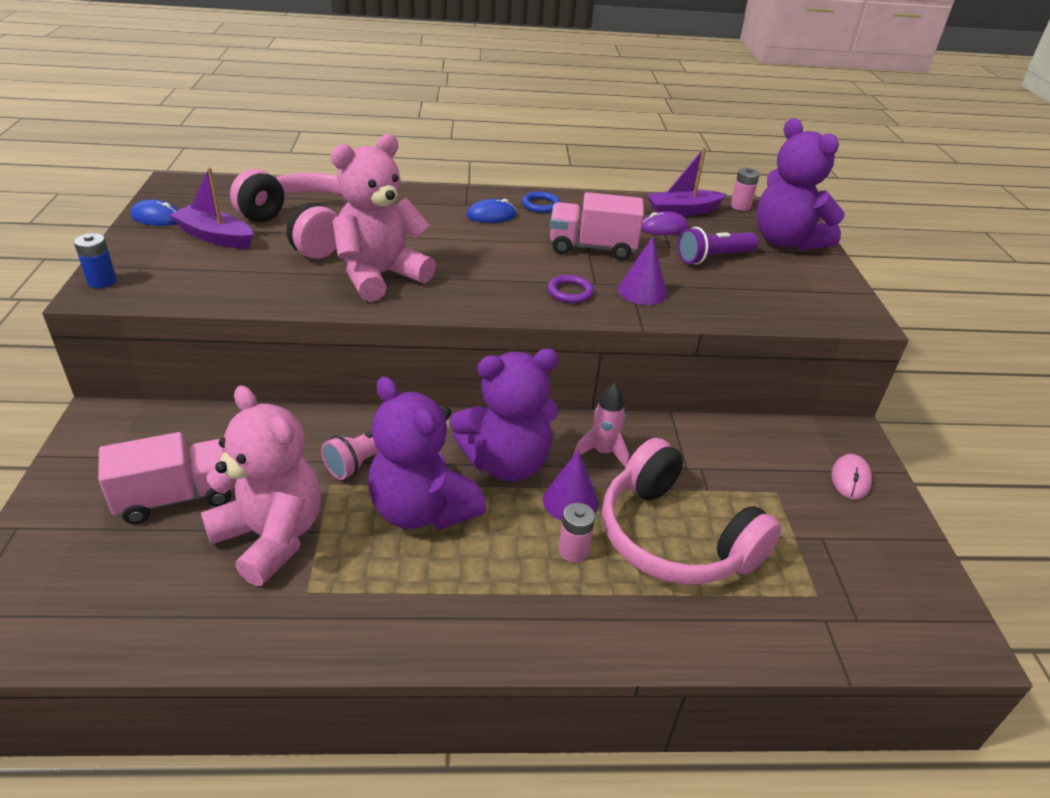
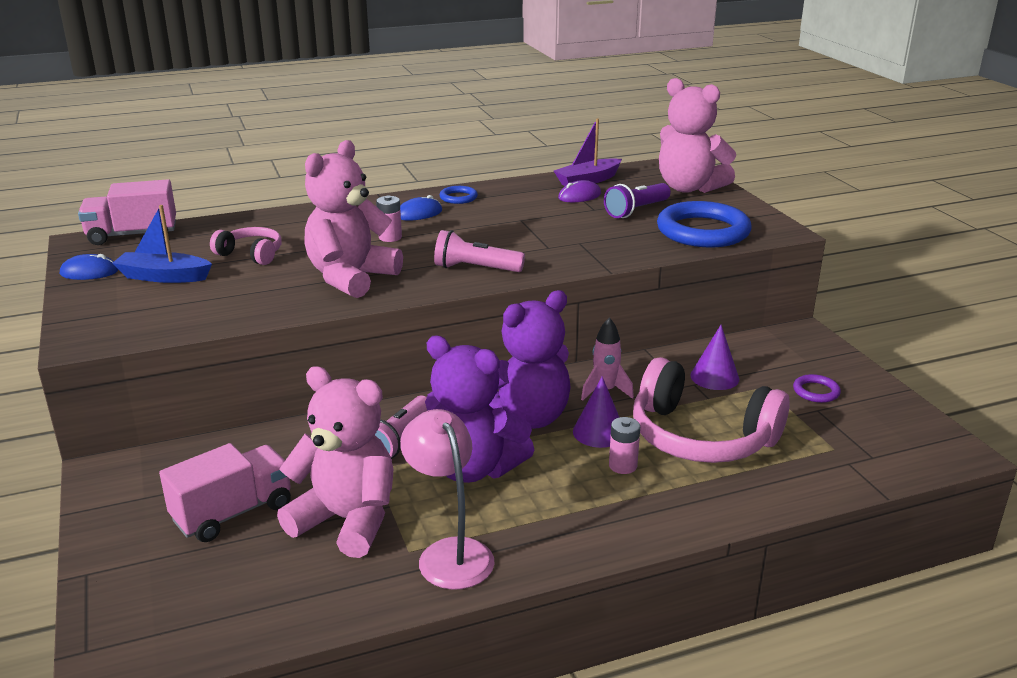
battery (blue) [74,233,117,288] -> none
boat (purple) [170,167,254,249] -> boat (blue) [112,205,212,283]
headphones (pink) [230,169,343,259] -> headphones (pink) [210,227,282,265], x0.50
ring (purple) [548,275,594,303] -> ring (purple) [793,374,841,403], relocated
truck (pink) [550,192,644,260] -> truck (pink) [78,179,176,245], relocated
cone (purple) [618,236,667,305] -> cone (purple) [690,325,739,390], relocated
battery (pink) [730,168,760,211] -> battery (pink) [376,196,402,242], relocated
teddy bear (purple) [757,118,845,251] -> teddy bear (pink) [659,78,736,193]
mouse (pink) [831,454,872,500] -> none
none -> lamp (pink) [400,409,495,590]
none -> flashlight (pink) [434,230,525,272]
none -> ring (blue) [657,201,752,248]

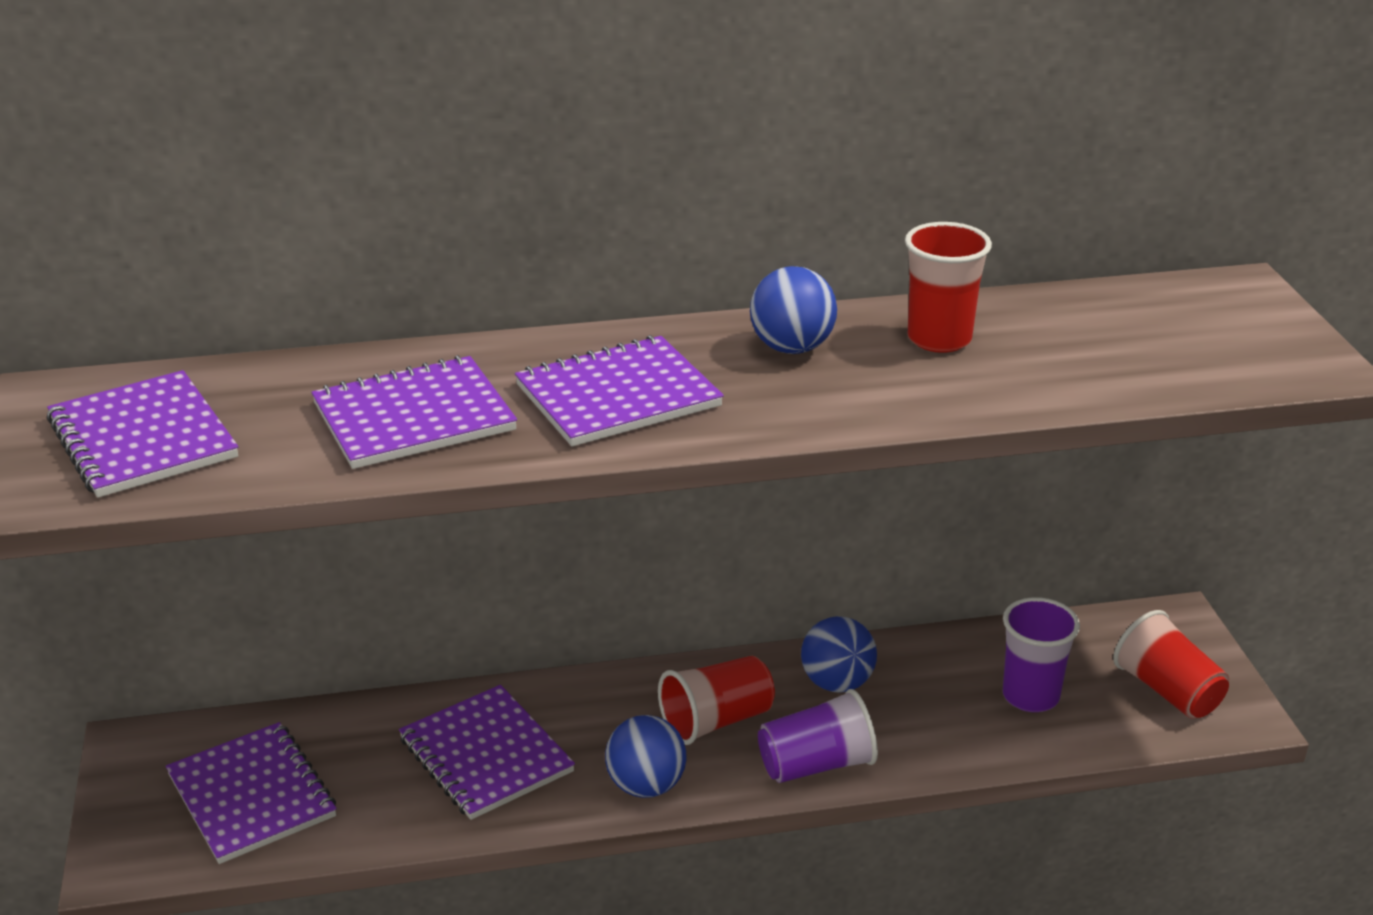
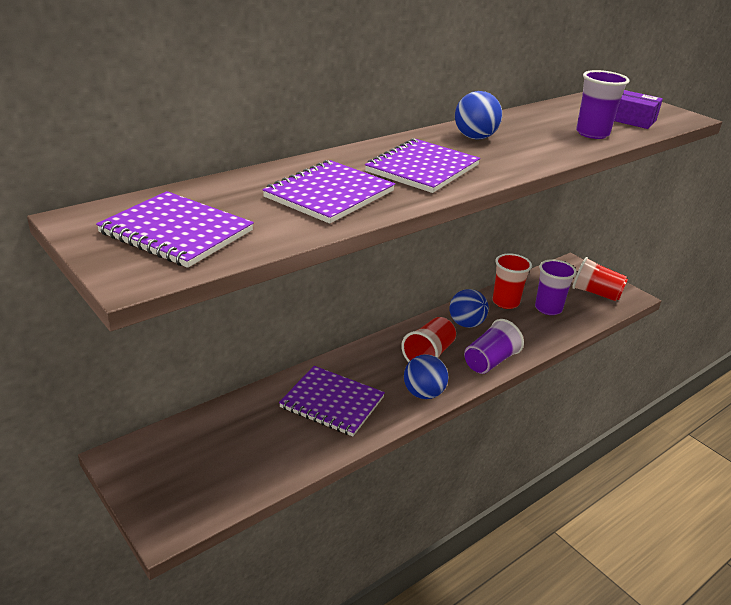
notebook (purple) [166,722,337,864] -> none
cup (red) [905,222,992,353] -> cup (red) [493,253,532,309], relocated
none -> cup (purple) [576,70,629,139]
none -> box (purple) [614,90,663,129]

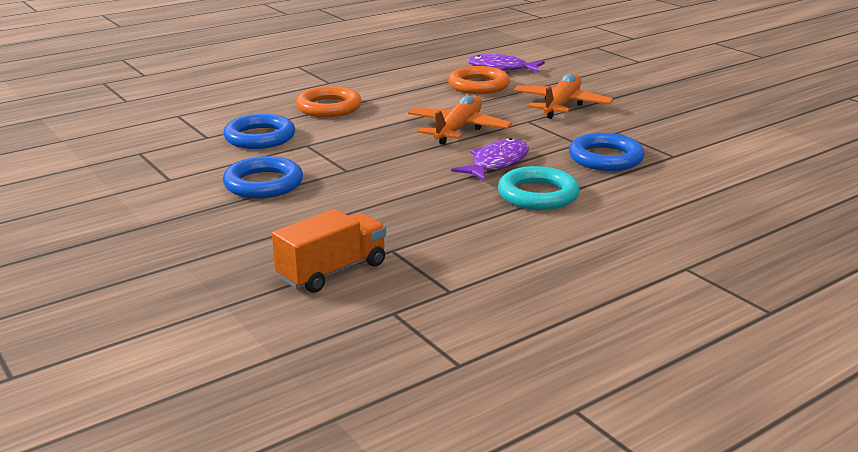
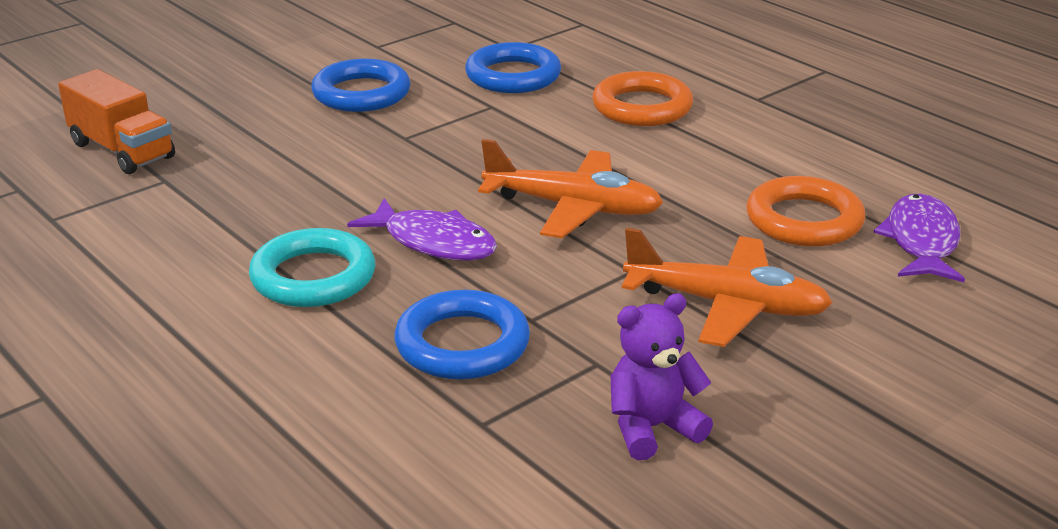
none -> teddy bear (purple) [610,293,713,460]

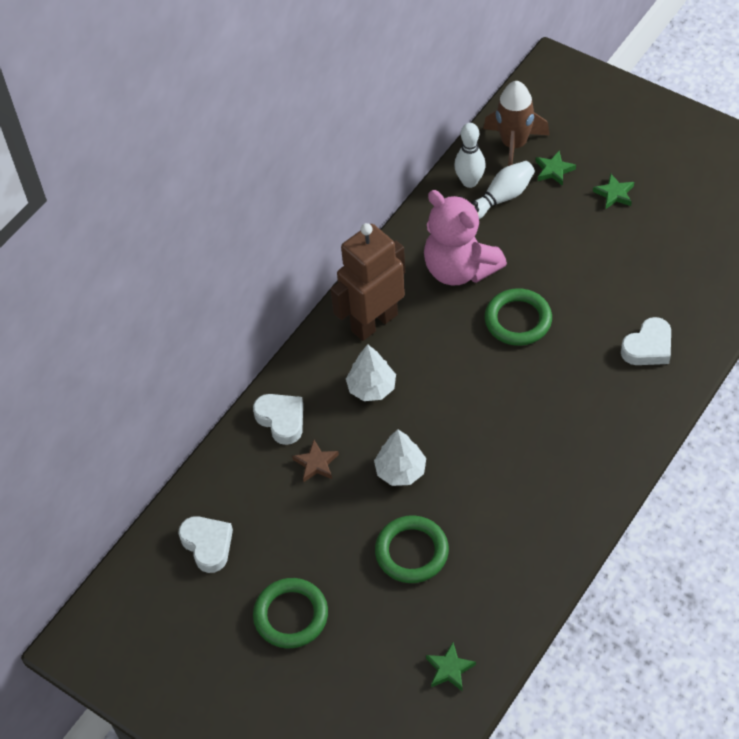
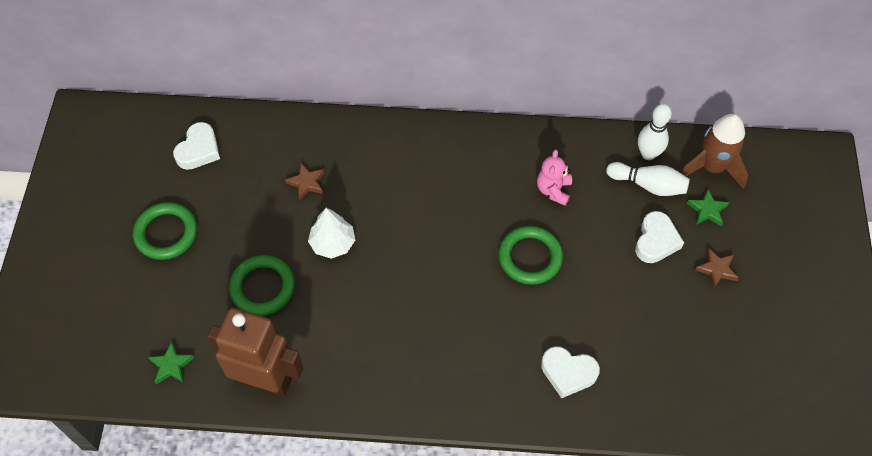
heart (white) [253,394,303,445] -> heart (white) [635,211,684,263], relocated
robot (brown) [330,223,405,341] -> robot (brown) [207,308,303,397], relocated
tree (white) [346,344,396,401] -> none
teddy bear (pink) [424,190,507,285] -> teddy bear (pink) [537,150,572,206], x0.51
star (green) [593,174,634,209] -> star (brown) [695,248,739,289]

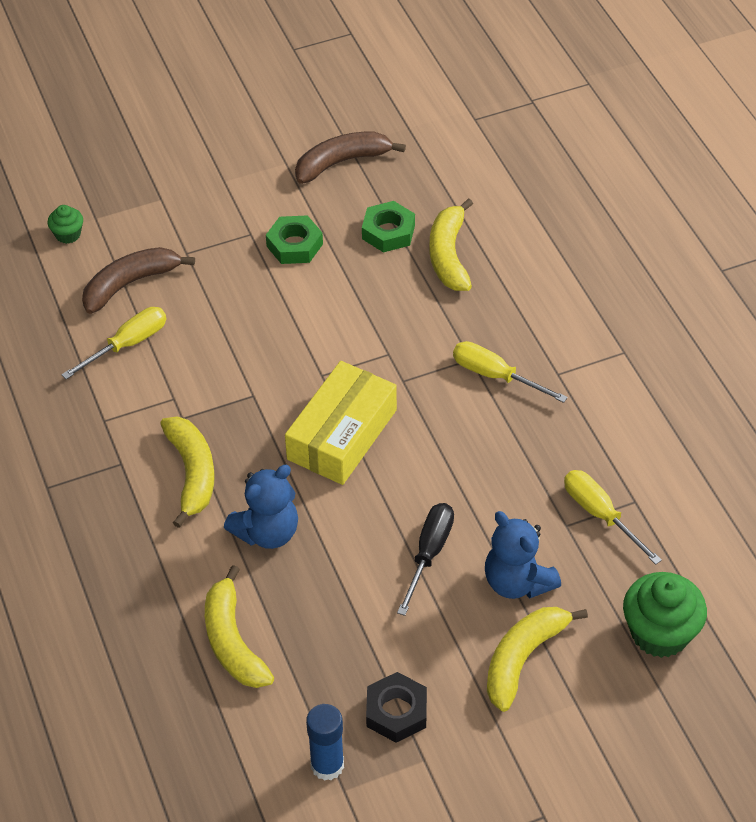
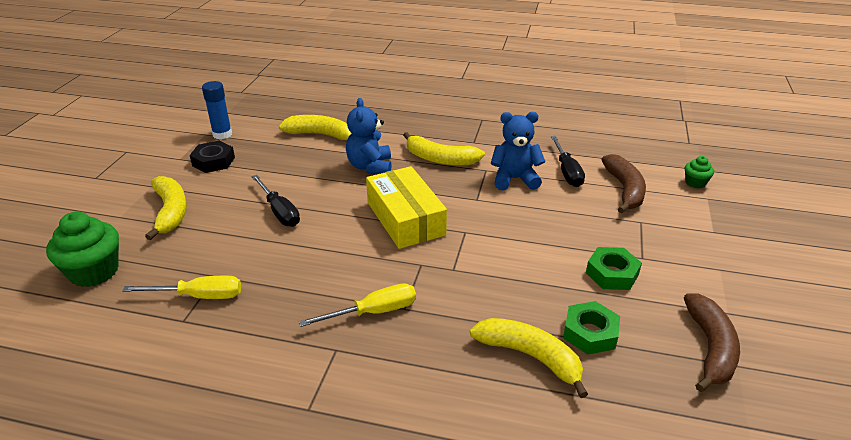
screwdriver (yellow) [61,307,166,379] -> screwdriver (black) [551,136,585,187]
teddy bear (blue) [485,511,561,599] -> teddy bear (blue) [491,112,546,190], relocated

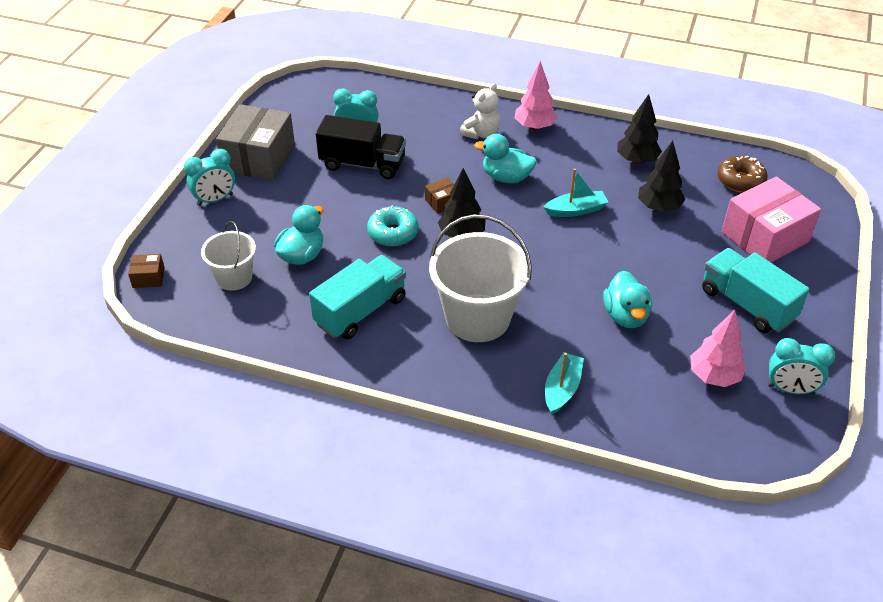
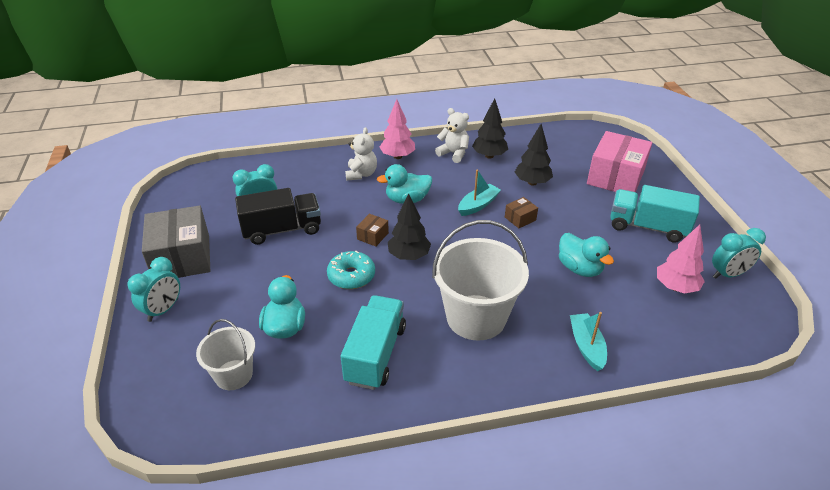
box (brown) [128,254,165,288] -> box (brown) [505,197,538,228], relocated
donut (brown) [717,156,768,193] -> none
none -> teddy bear (white) [435,108,469,163]

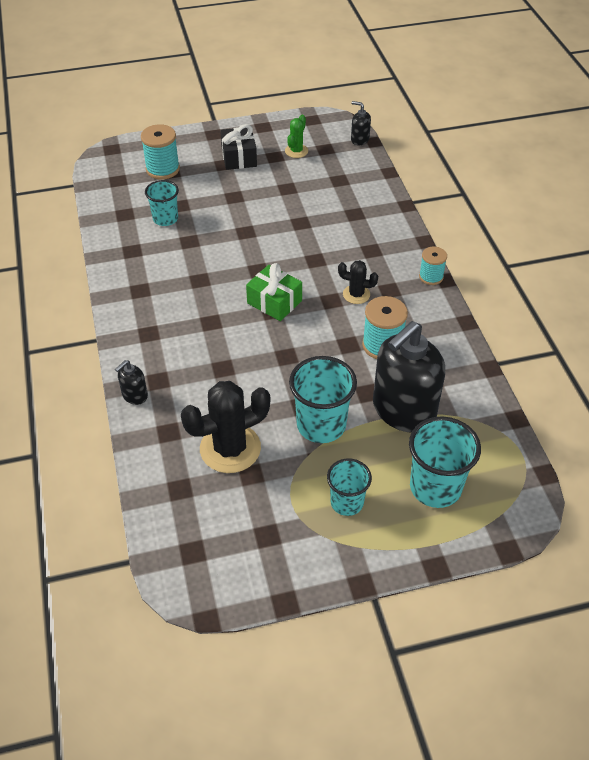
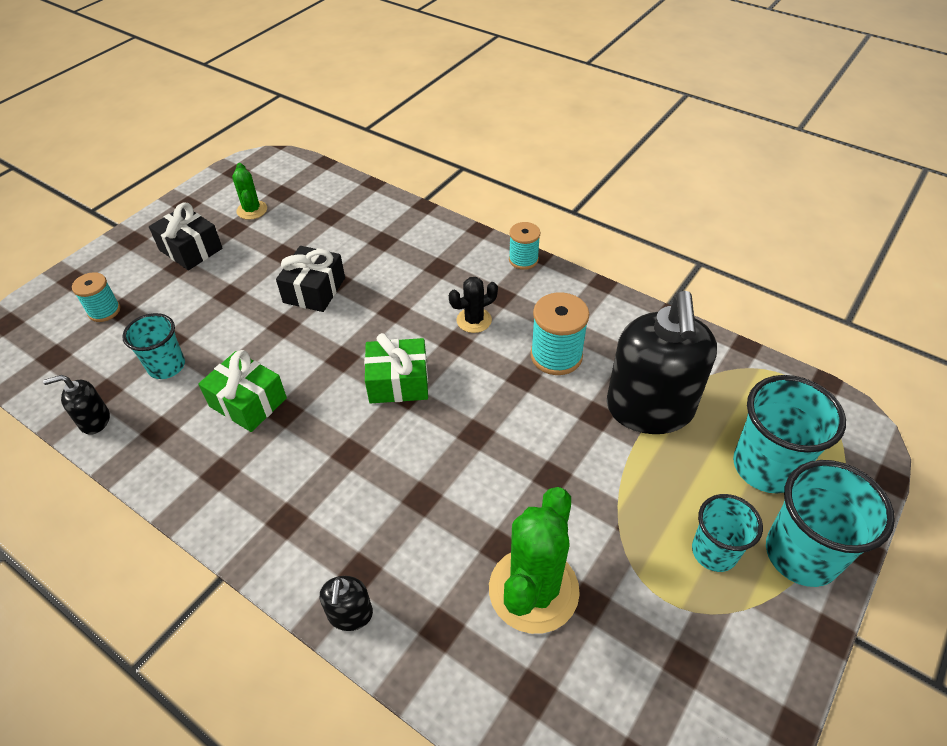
spool (turquoise) [141,124,180,179] -> spool (turquoise) [72,272,120,322], x0.64
cactus (black) [181,381,270,473] -> cactus (green) [489,487,580,634]
cup (turquoise) [289,356,357,443] -> cup (turquoise) [766,460,895,587], relocated
soap dispenser (black) [351,101,371,145] -> soap dispenser (black) [43,375,110,435], relocated
none -> gift (green) [198,350,287,432]
none -> gift (black) [276,246,345,312]

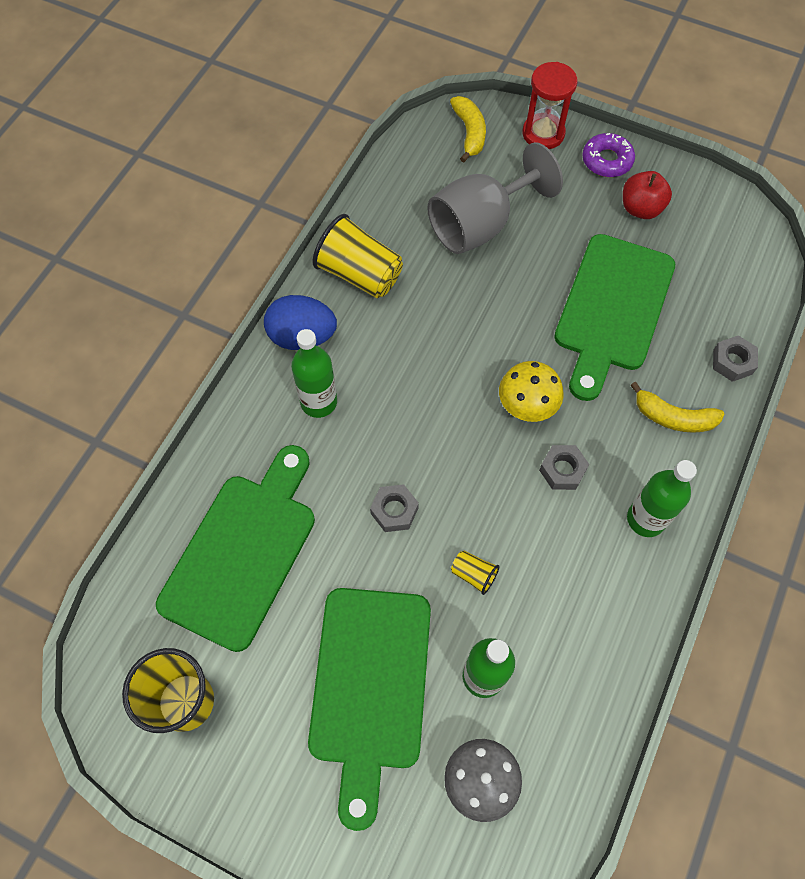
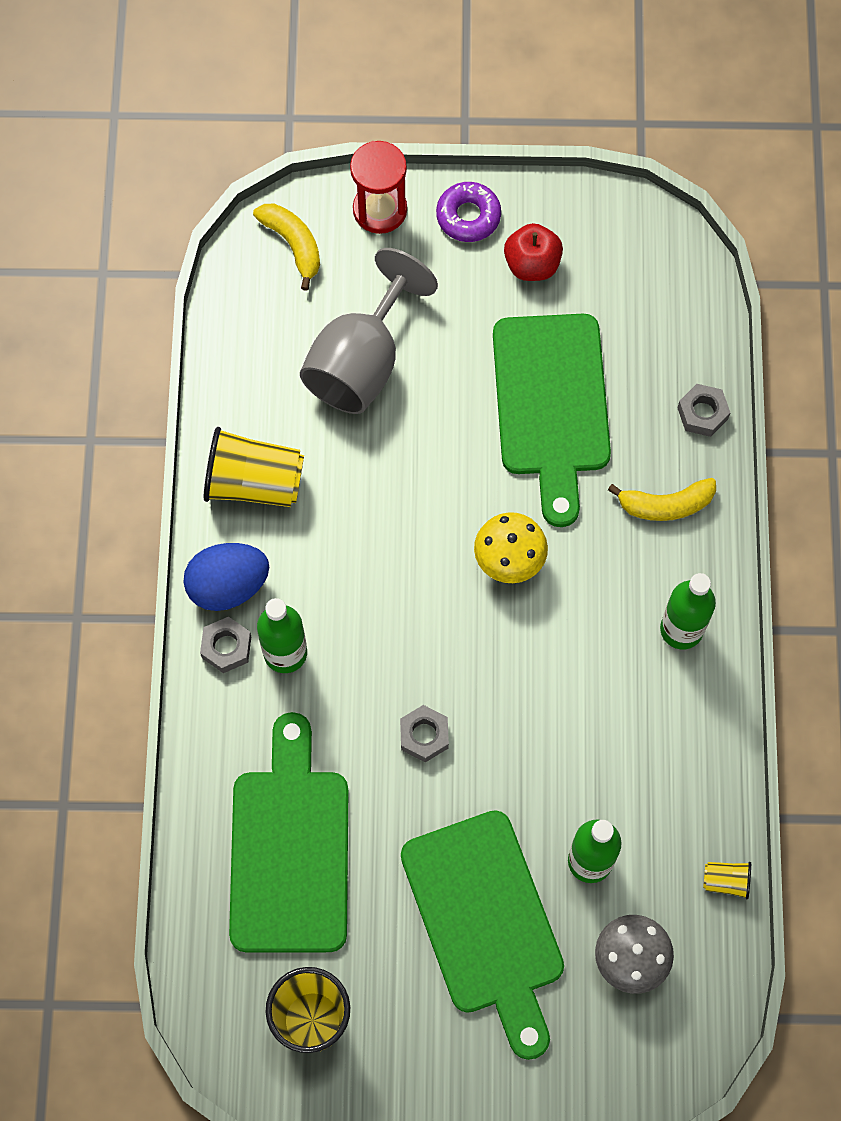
cup (yellow) [451,550,499,595] -> cup (yellow) [703,862,751,899], relocated
nut (grey) [539,445,590,490] -> nut (grey) [200,617,251,673], relocated

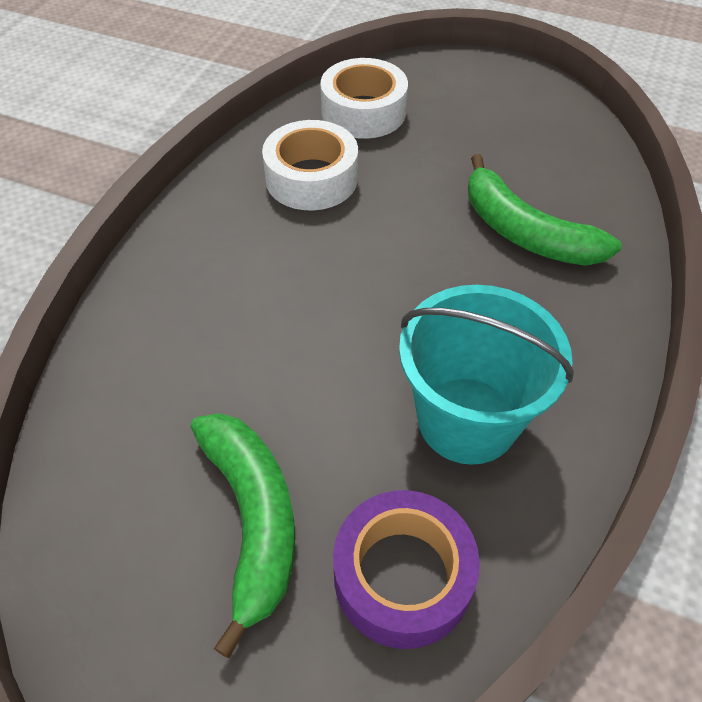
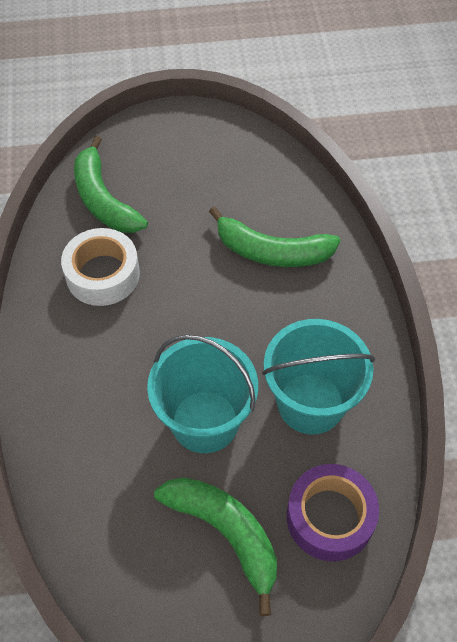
tape (white) [320,58,408,139] -> banana (green) [74,136,148,233]
none -> bucket (turquoise) [147,334,258,453]

